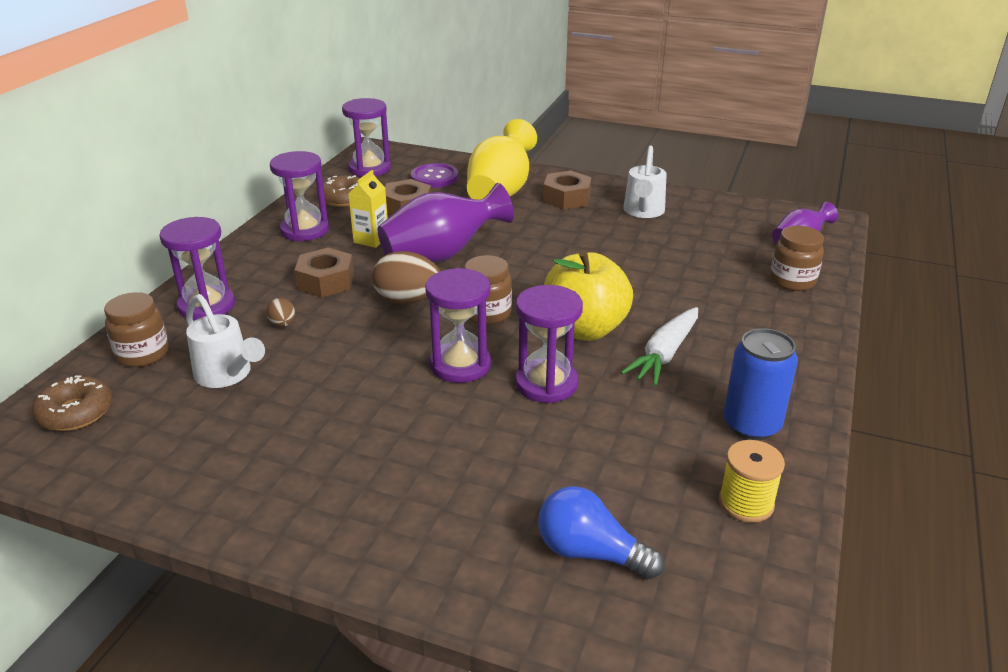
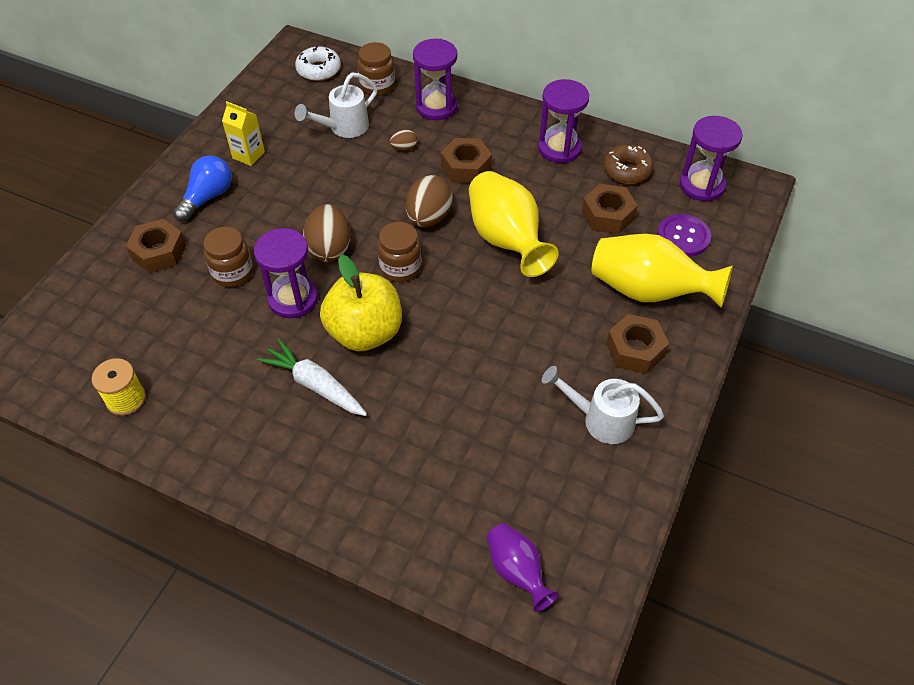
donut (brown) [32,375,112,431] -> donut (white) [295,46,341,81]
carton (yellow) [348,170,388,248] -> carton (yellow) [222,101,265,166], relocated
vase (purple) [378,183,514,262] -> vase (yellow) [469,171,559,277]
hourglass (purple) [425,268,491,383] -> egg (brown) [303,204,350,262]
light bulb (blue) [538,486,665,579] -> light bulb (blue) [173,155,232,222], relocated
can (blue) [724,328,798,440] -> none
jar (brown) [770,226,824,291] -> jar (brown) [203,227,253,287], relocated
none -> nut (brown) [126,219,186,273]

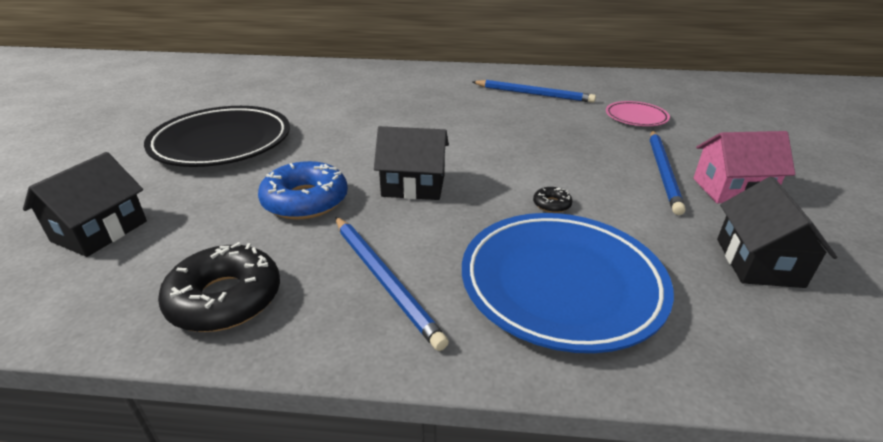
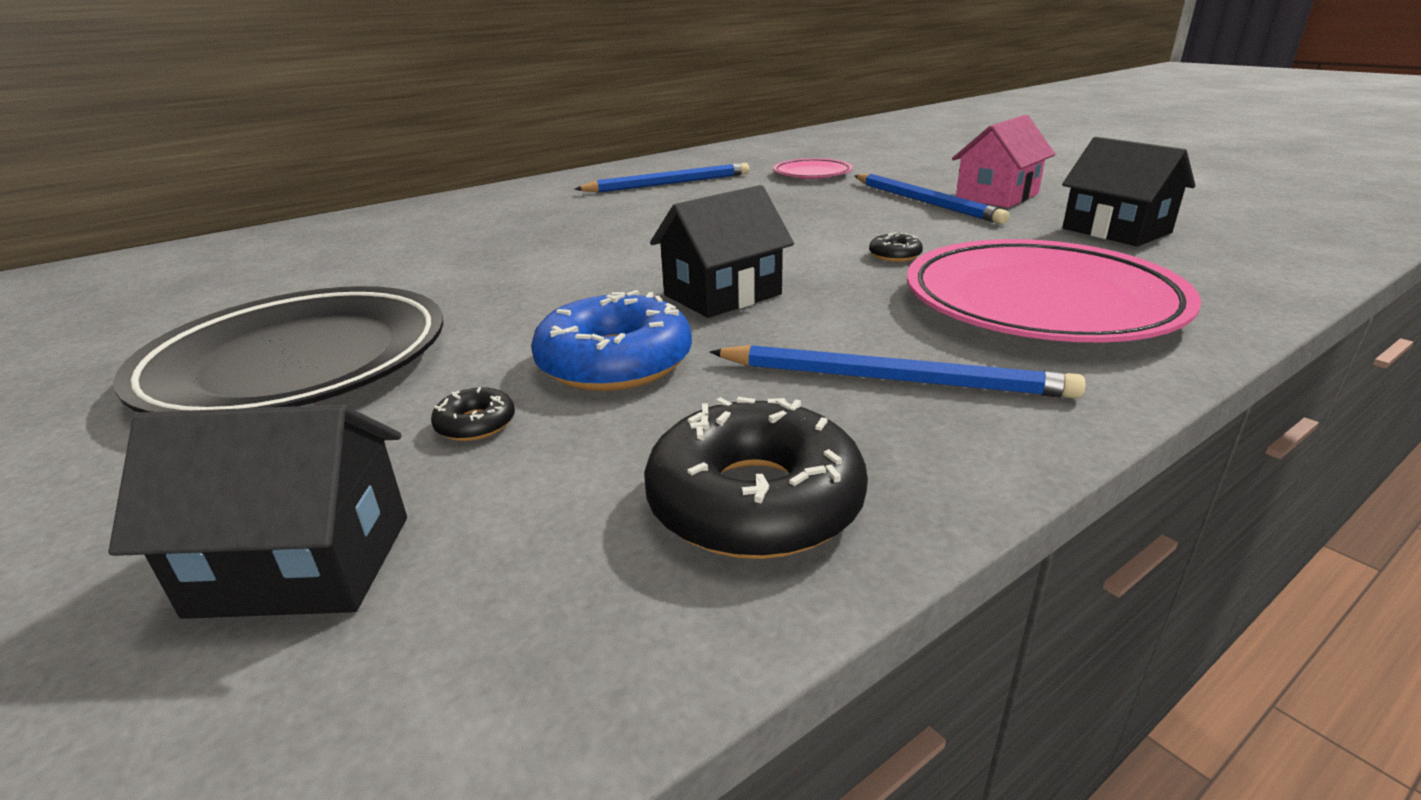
house (black) [23,152,147,257] -> house (black) [108,405,407,619], 75 degrees counterclockwise
plate (blue) [462,213,674,353] -> plate (pink) [907,239,1201,342]
none -> donut (black) [431,387,515,441]

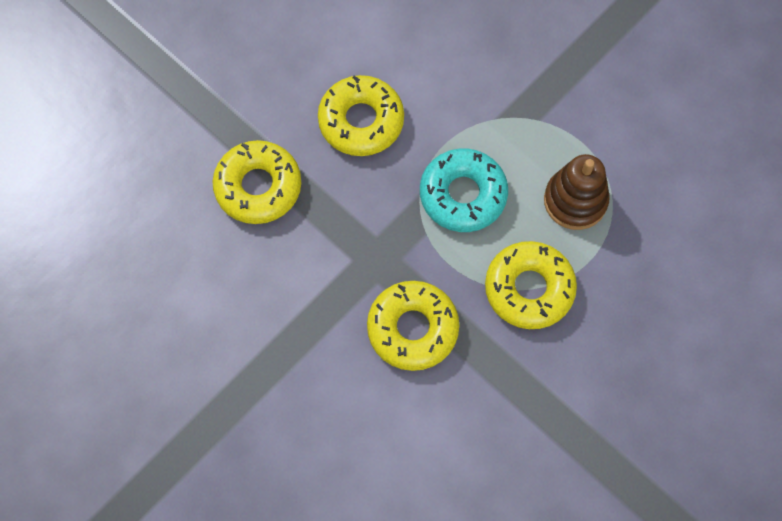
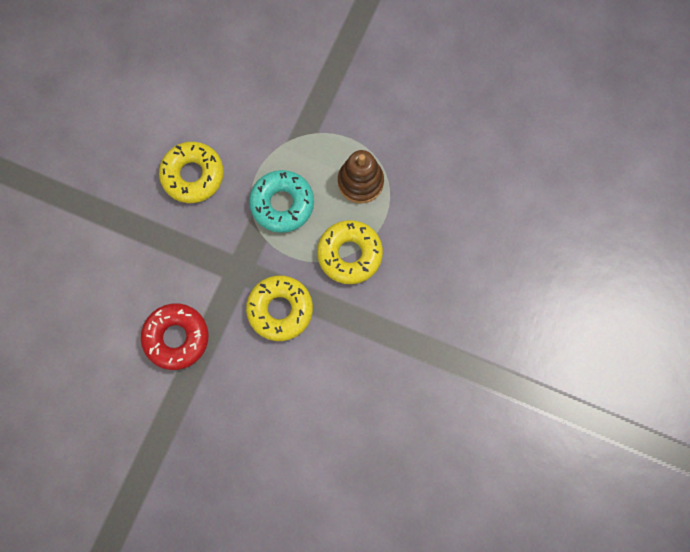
donut (yellow) [213,140,301,224] -> none
none -> donut (red) [141,303,209,370]

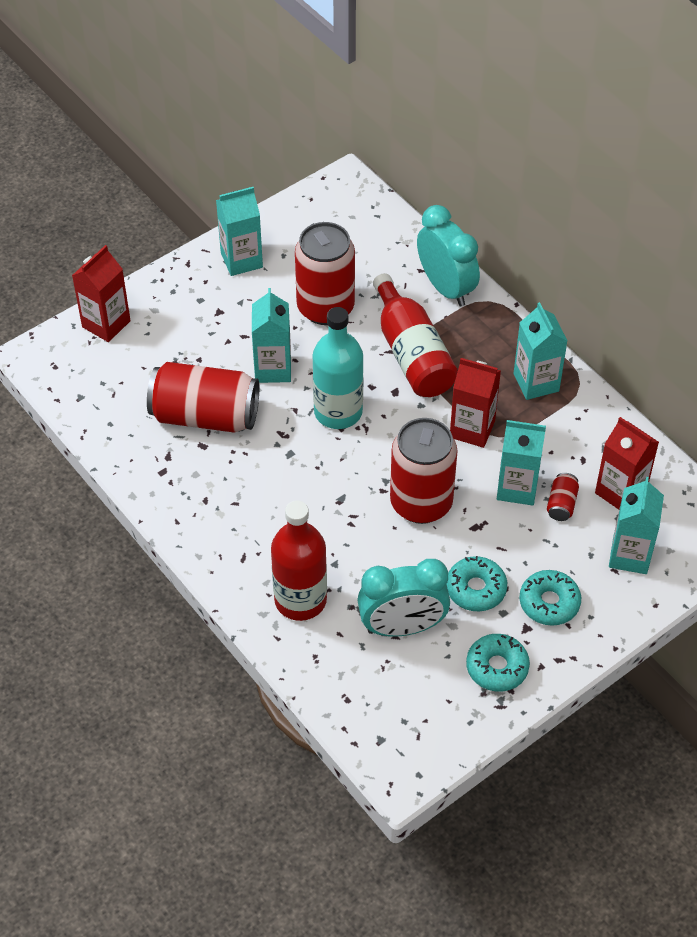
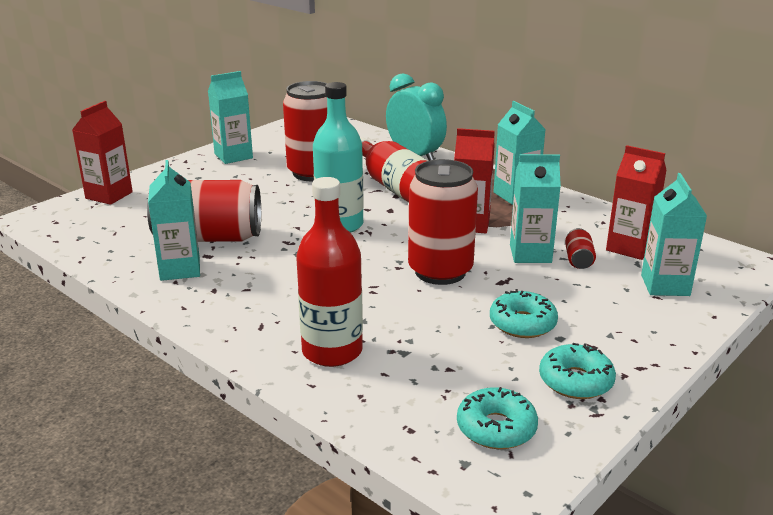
carton (turquoise) [252,288,291,383] -> carton (turquoise) [148,160,200,281], relocated
clock (turquoise) [357,559,450,637] -> none
donut (turquoise) [519,570,581,626] -> donut (turquoise) [457,387,538,449], relocated

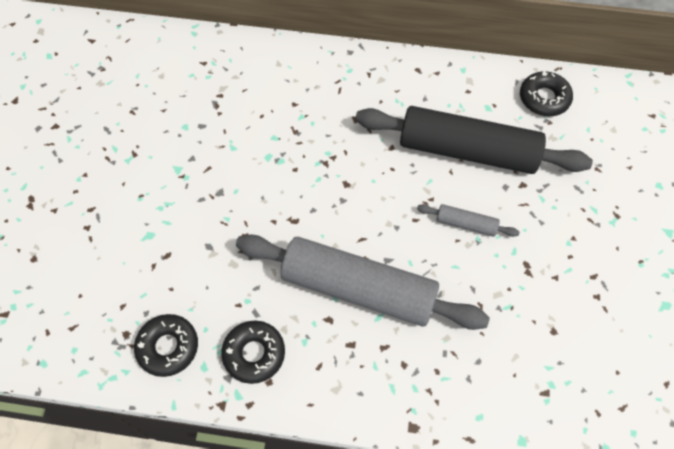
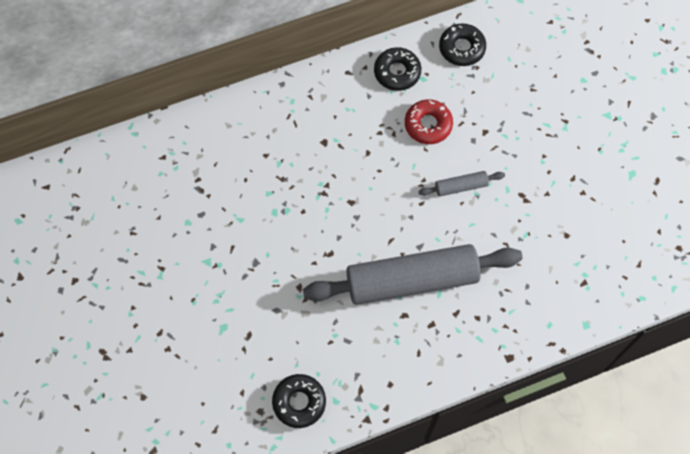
donut (black) [221,320,285,384] -> donut (black) [374,47,421,91], relocated
rolling pin (black) [355,106,593,174] -> donut (red) [405,99,453,144]

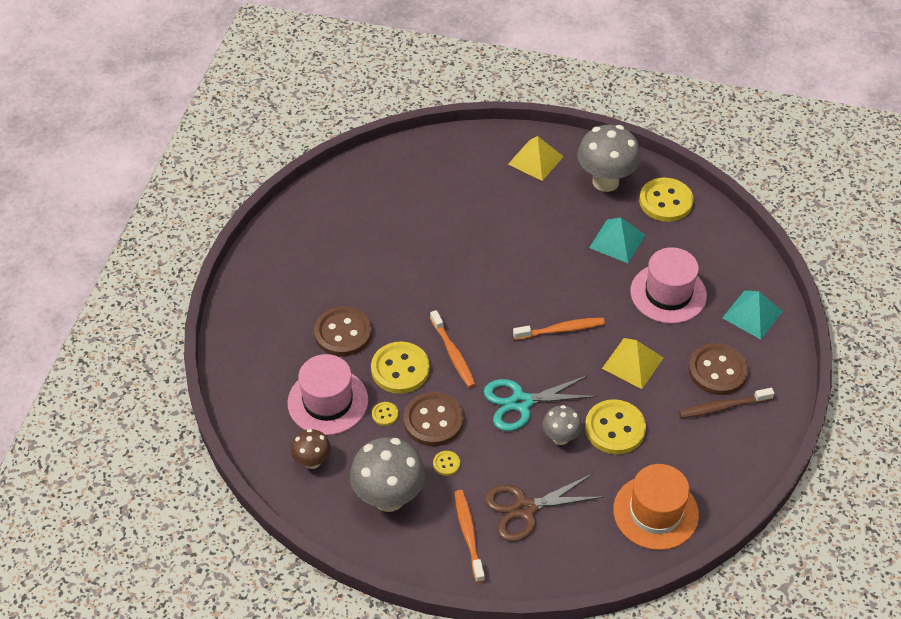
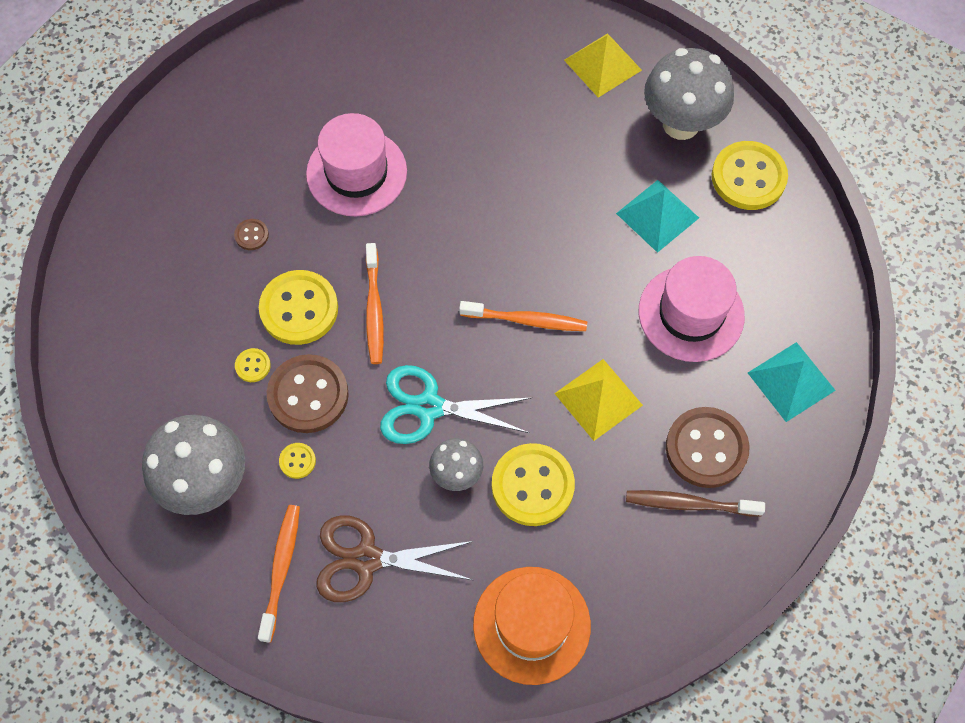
hat (pink) [288,354,368,435] -> hat (pink) [306,113,407,216], relocated
mushroom (brown) [291,429,331,469] -> none
button (brown) [314,306,372,357] -> button (brown) [234,219,269,250], x0.44

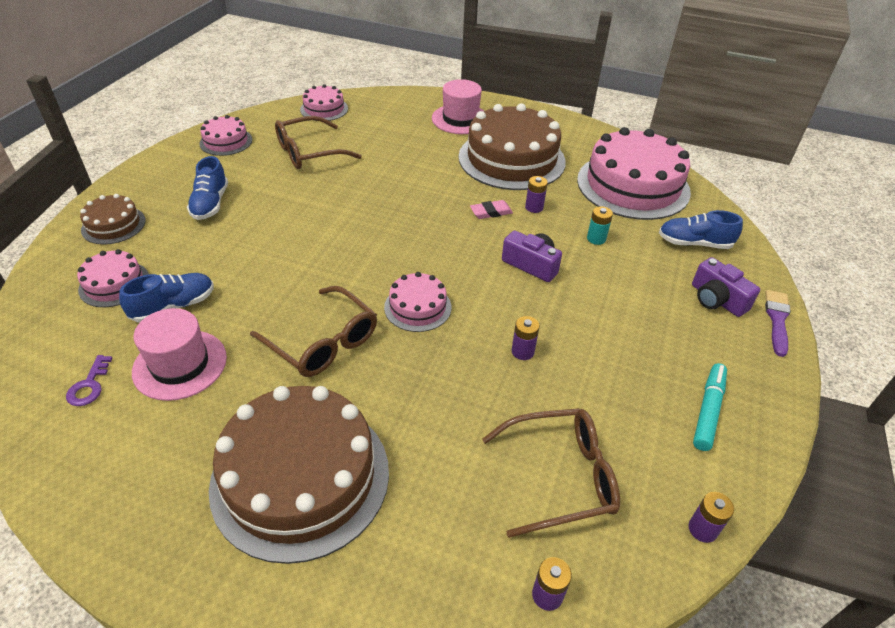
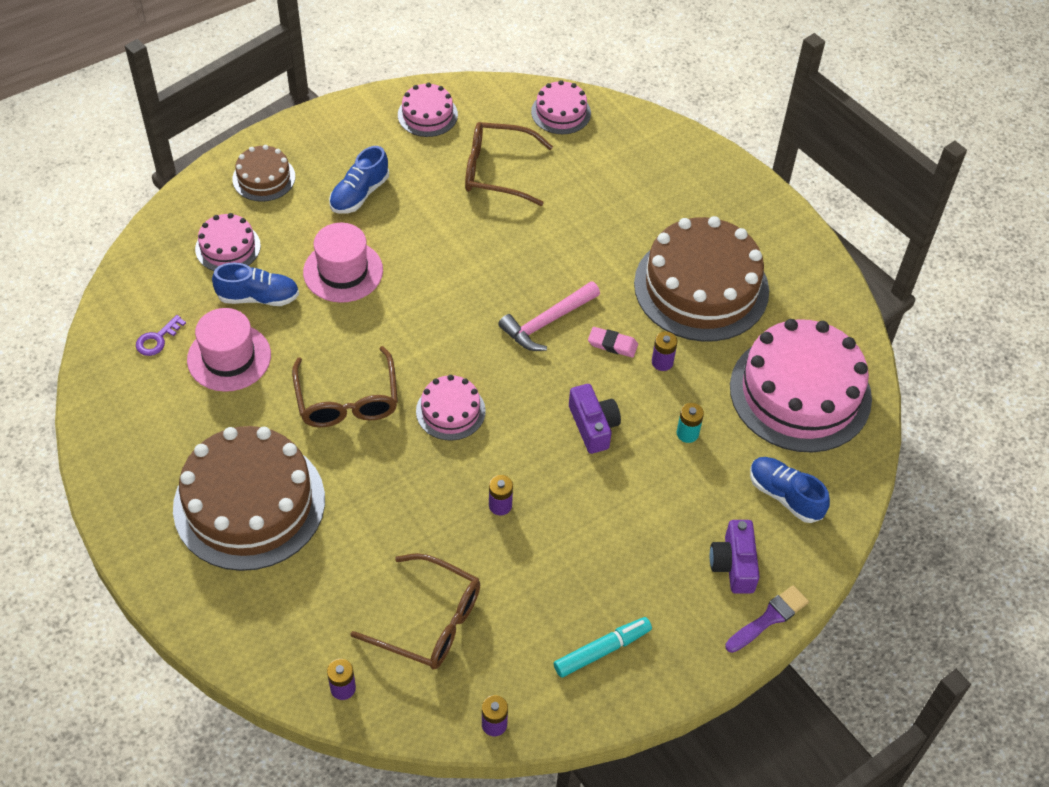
hat (pink) [432,79,484,134] -> hat (pink) [303,223,383,303], relocated
none -> hammer (pink) [498,281,600,351]

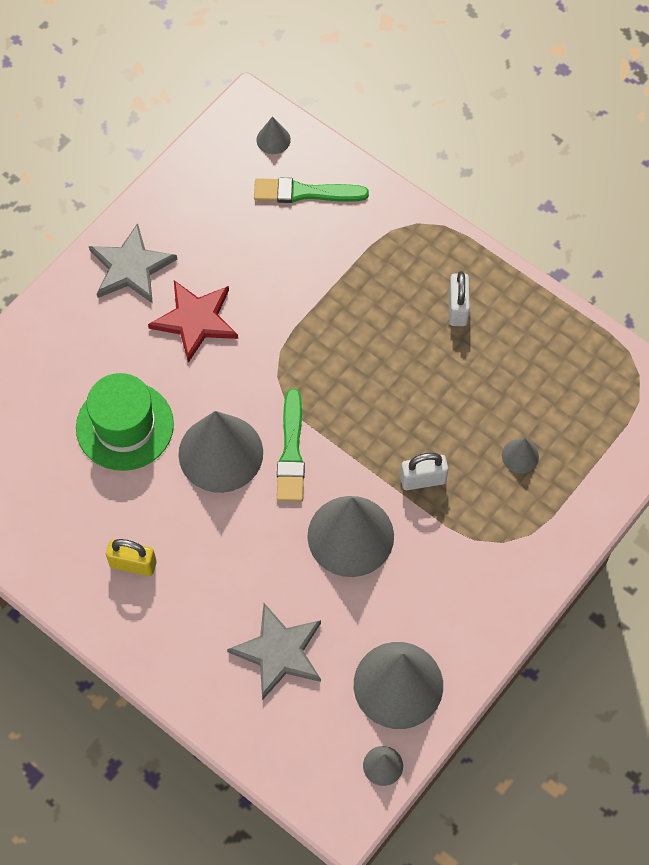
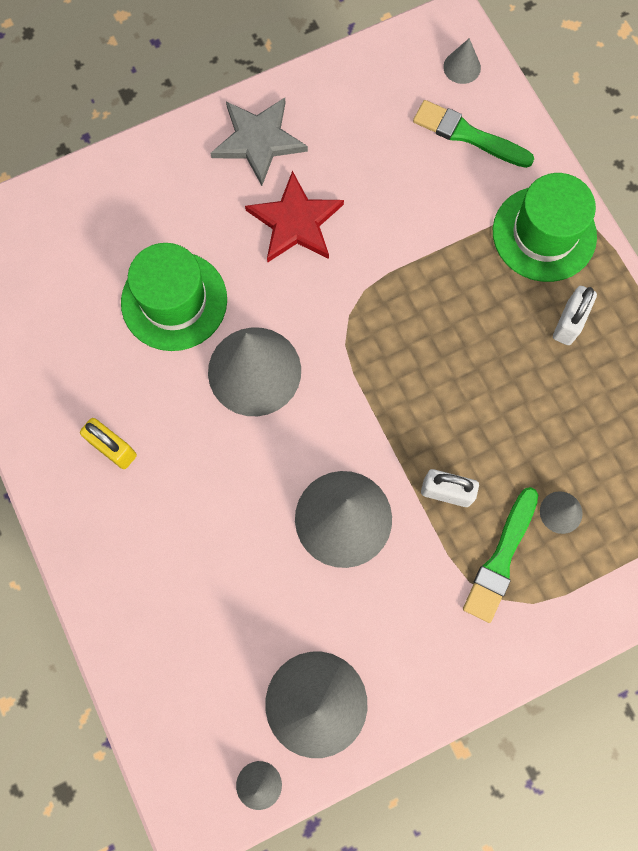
star (grey) [227,603,321,700] -> none
brush (green) [277,389,305,502] -> brush (green) [463,487,538,623], relocated
none -> hat (green) [493,173,597,282]

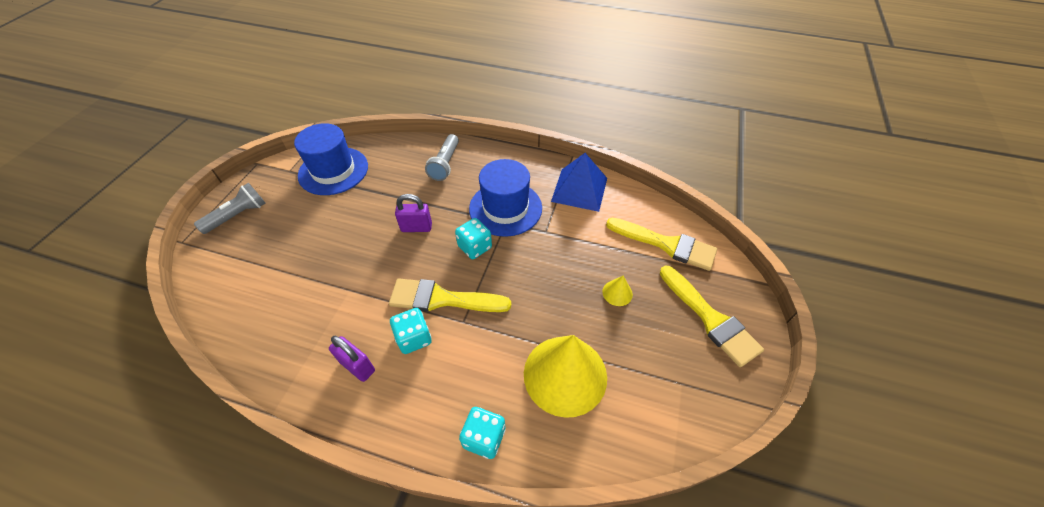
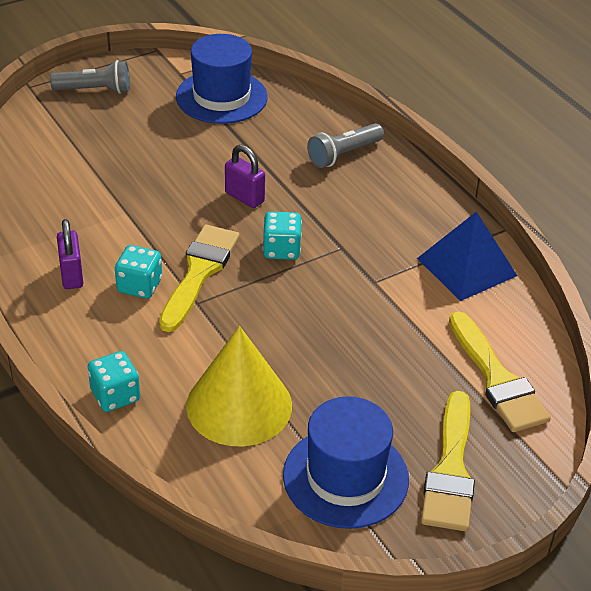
brush (yellow) [389,279,511,312] -> brush (yellow) [159,225,240,332], 60 degrees clockwise
hat (blue) [469,159,542,237] -> hat (blue) [283,396,409,529], relocated
cone (yellow) [602,276,633,306] -> none

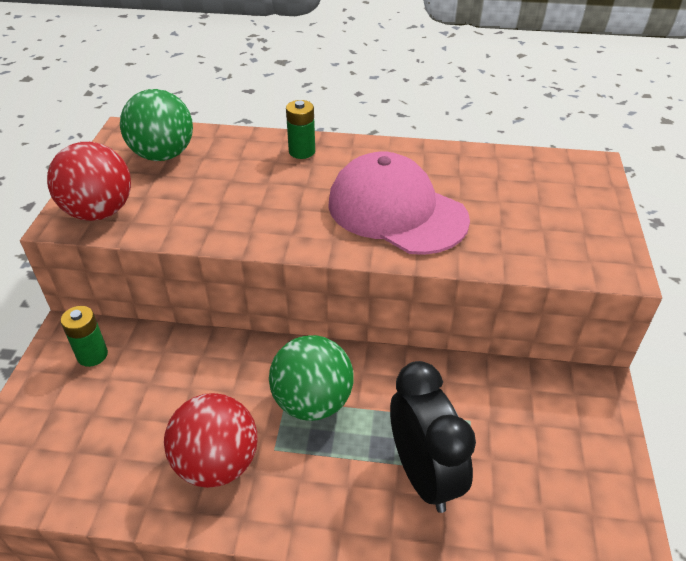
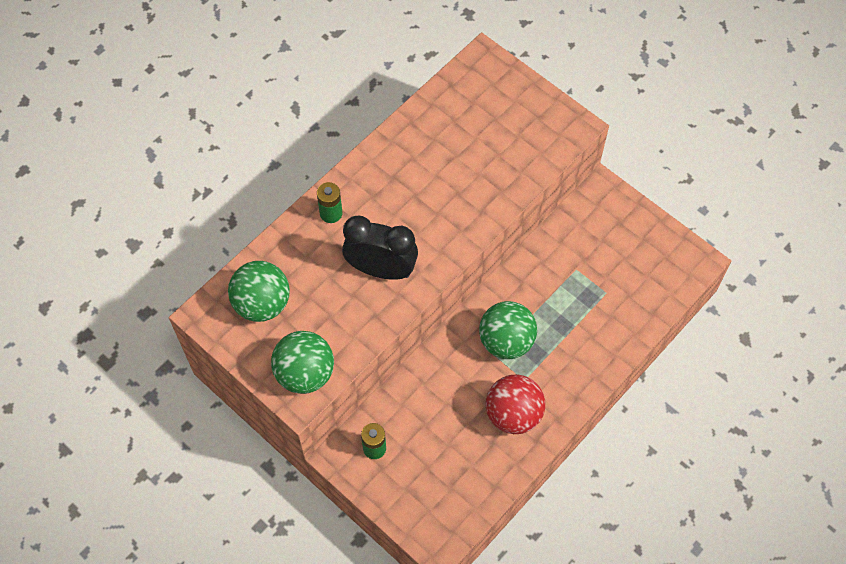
ball (red) [47,142,131,221] -> ball (green) [271,331,334,394]
cap (pink) [328,151,470,255] -> none
clock (black) [390,361,476,513] -> clock (black) [342,216,418,280], relocated

